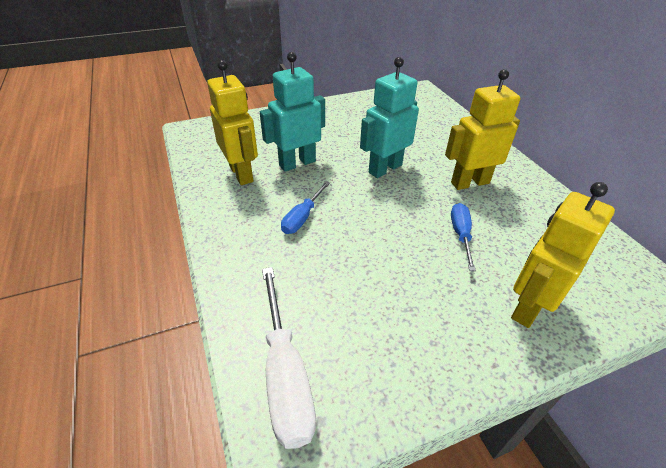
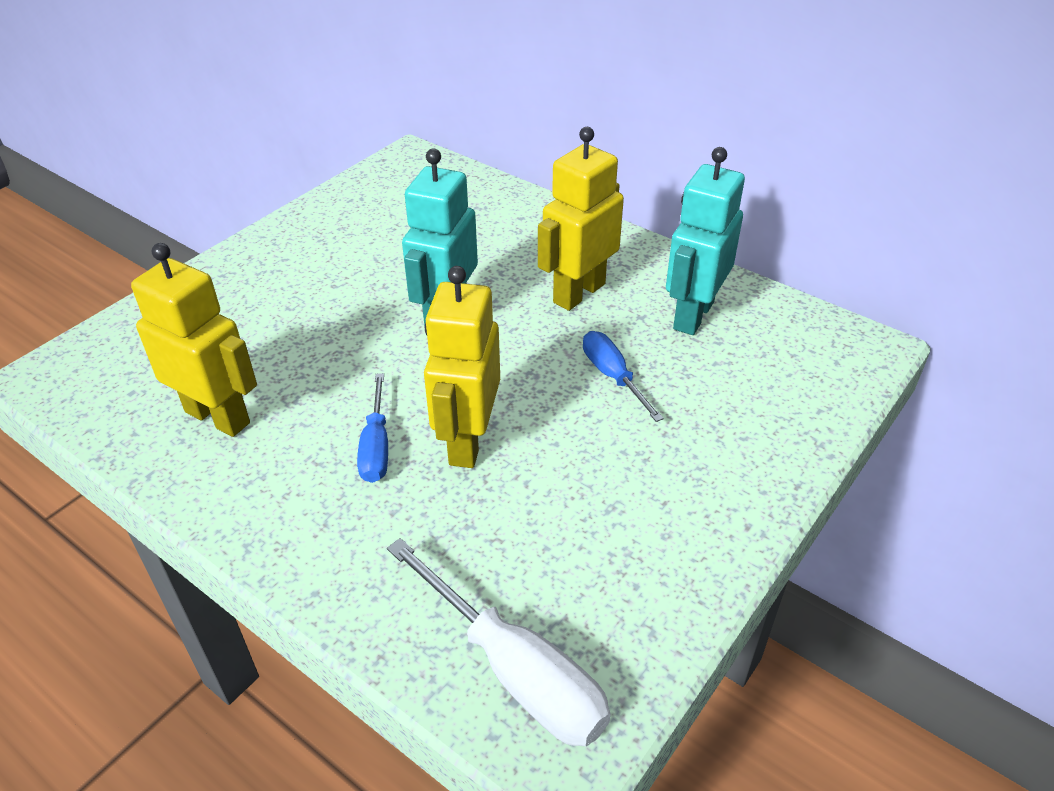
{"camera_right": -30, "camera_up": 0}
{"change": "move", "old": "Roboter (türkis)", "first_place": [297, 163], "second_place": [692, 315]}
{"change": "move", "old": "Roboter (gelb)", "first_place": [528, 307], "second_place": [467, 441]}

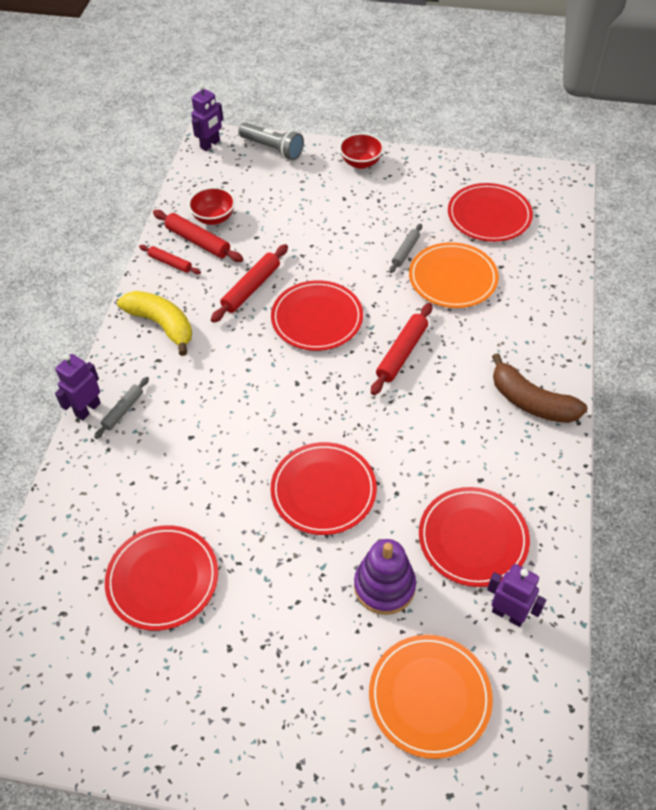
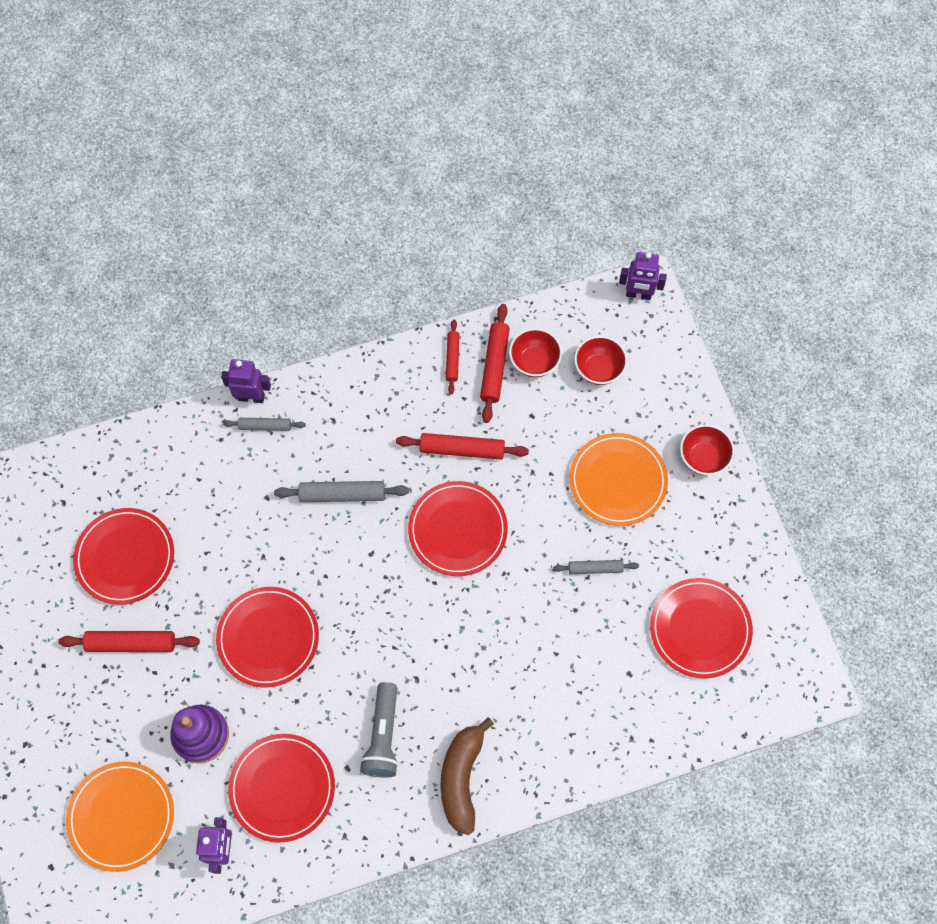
{"camera_right": 60, "camera_up": 15}
{"change": "delete", "old": "Banane (gelb)", "first_place": [162, 325]}
{"change": "move", "old": "Taschenlampe (grau)", "first_place": [272, 149], "second_place": [383, 736]}
{"change": "move", "old": "Nudelholz (rot)", "first_place": [401, 353], "second_place": [131, 643]}
{"change": "move", "old": "Teller (orange)", "first_place": [453, 278], "second_place": [618, 481]}
{"change": "insert", "new": "Nudelholz (grau)", "second_place": [342, 495]}
{"change": "insert", "new": "Schüssel (rot)", "second_place": [598, 369]}

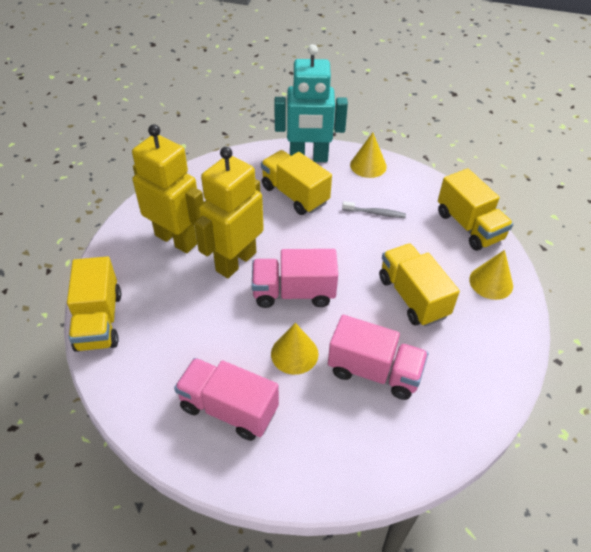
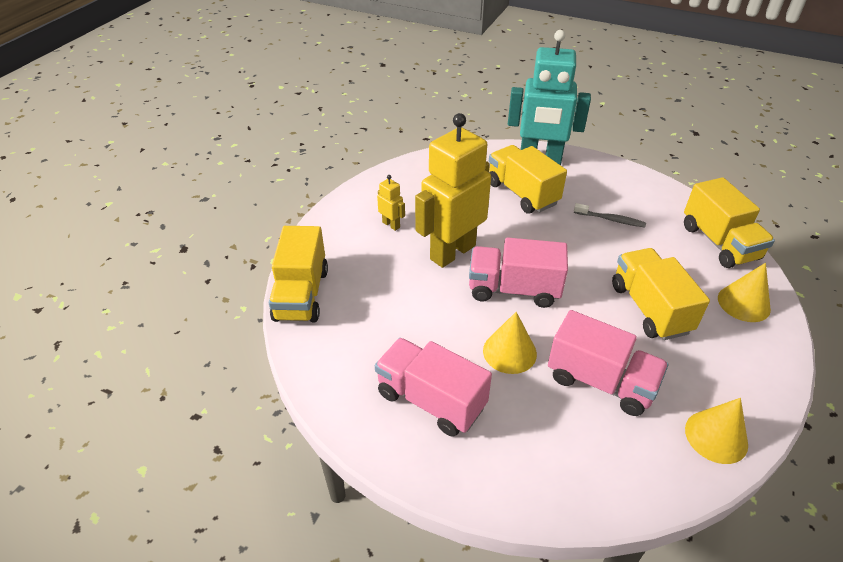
{"camera_right": 10, "camera_up": -5}
{"change": "resize", "old": "Roboter (gelb)", "first_place": [176, 239], "second_place": [391, 224], "factor": 0.41}
{"change": "move", "old": "Kegel (gelb)", "first_place": [368, 165], "second_place": [716, 436]}

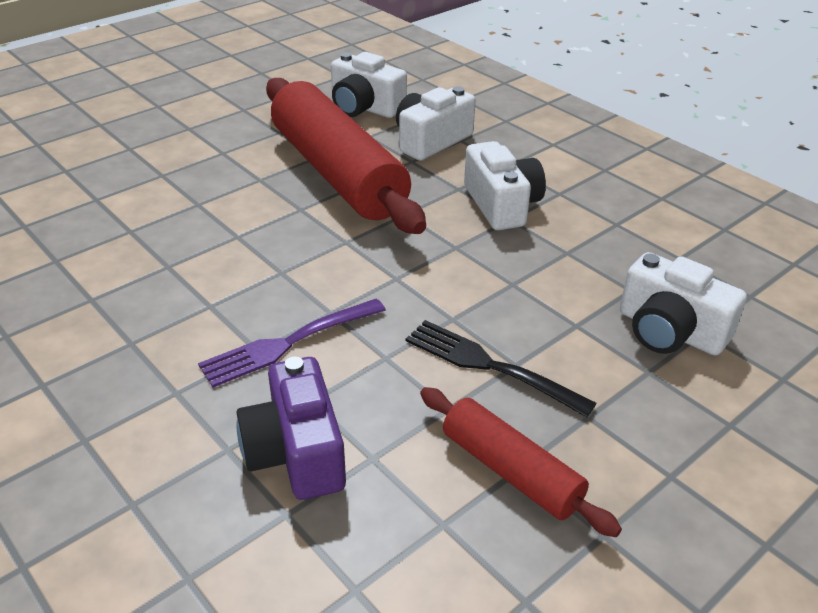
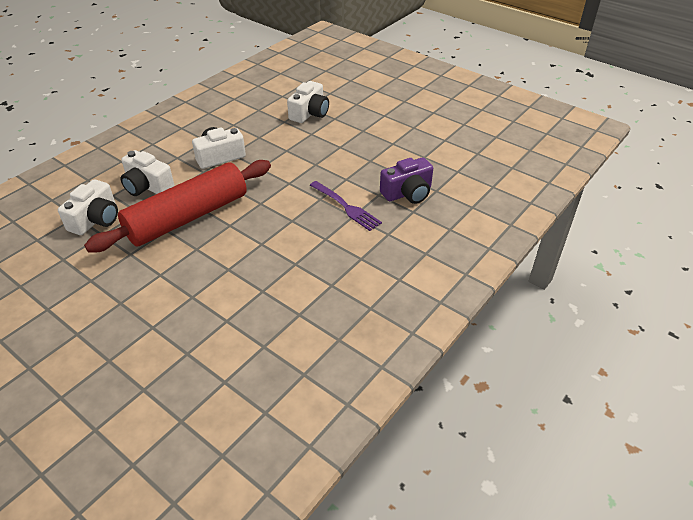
{"camera_right": -100, "camera_up": 5}
{"change": "delete", "old": "Gabel (schwarz)", "first_place": [491, 366]}
{"change": "delete", "old": "Nudelholz (rot)", "first_place": [510, 471]}

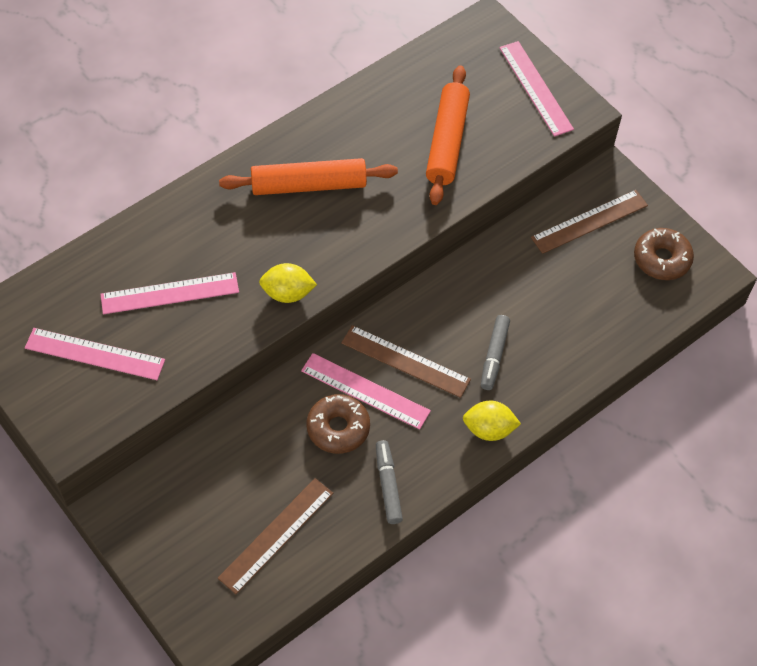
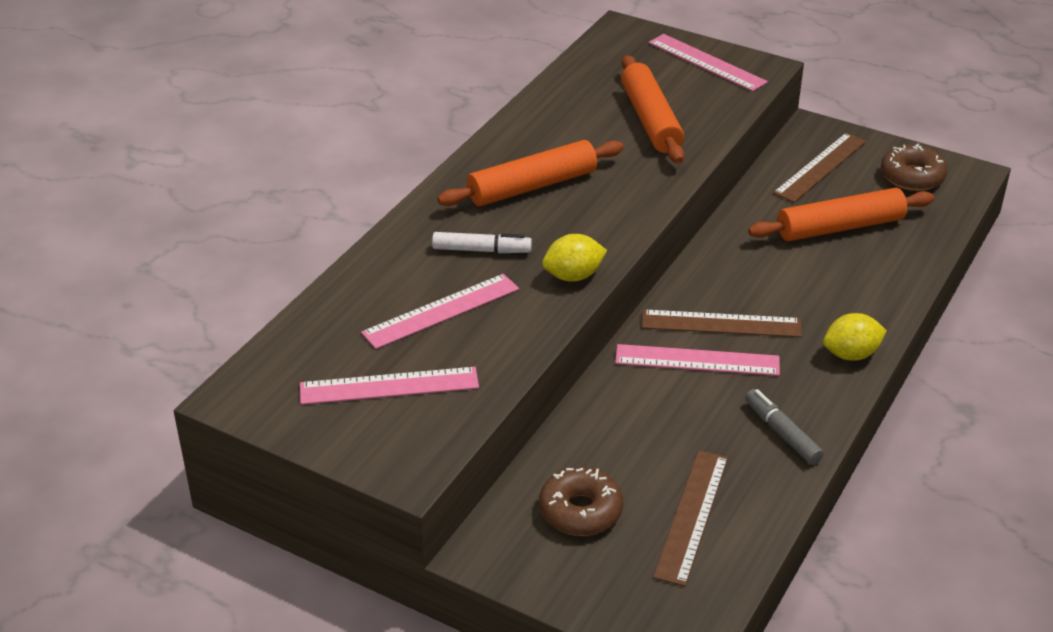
{"camera_right": -20, "camera_up": -20}
{"change": "move", "old": "Donut (braun)", "first_place": [338, 428], "second_place": [580, 511]}
{"change": "delete", "old": "Filzstift (grau)", "first_place": [494, 356]}
{"change": "insert", "new": "Filzstift (weiß)", "second_place": [481, 250]}
{"change": "insert", "new": "Nudelholz (orange)", "second_place": [840, 227]}

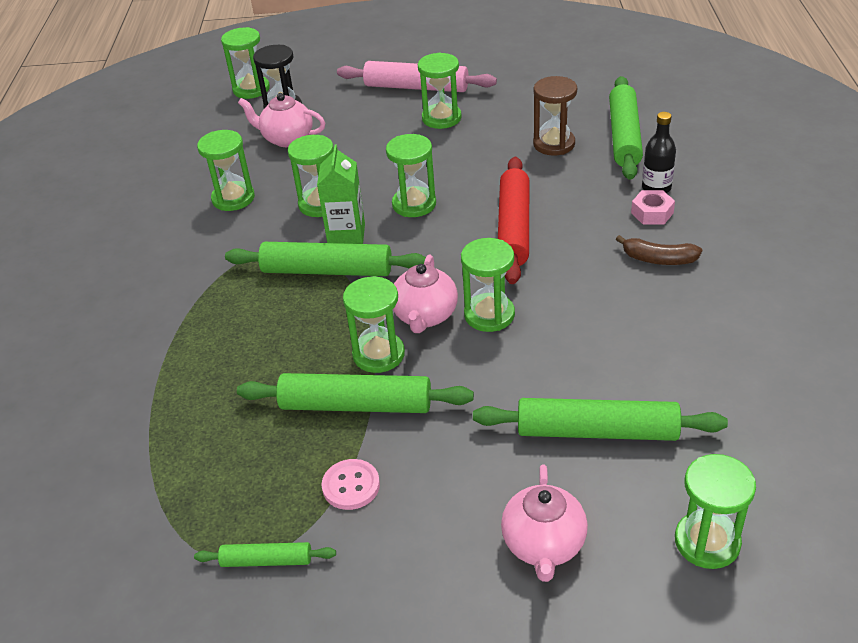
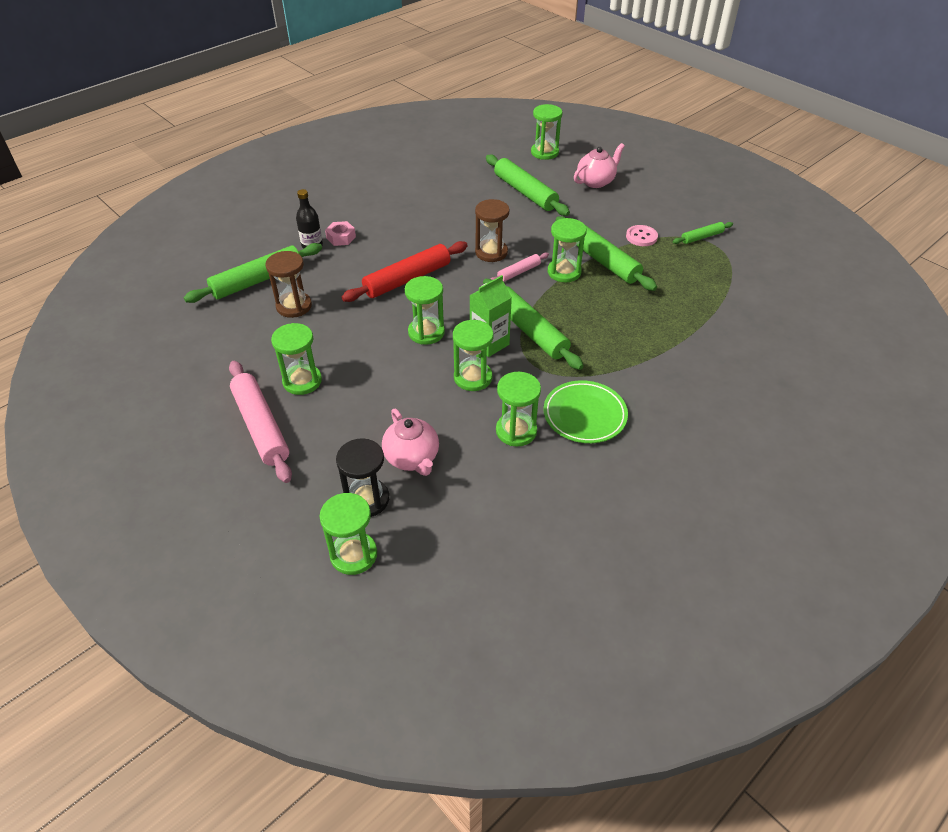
{"camera_right": -135, "camera_up": 5}
{"change": "rotate", "old": "Nudelholz (grün)", "first_place": [266, 560], "second_place": [702, 237], "degrees": -75}
{"change": "replace", "old": "Teekanne (rosa)", "new": "Nudelholz (rosa)", "first_place": [425, 316], "second_place": [518, 272]}
{"change": "recolor", "old": "Sanduhr (grün)", "new": "Sanduhr (braun)", "first_place": [489, 315], "second_place": [491, 252]}
{"change": "delete", "old": "Banane (braun)", "first_place": [658, 259]}
{"change": "insert", "new": "Teller (grün)", "second_place": [584, 415]}

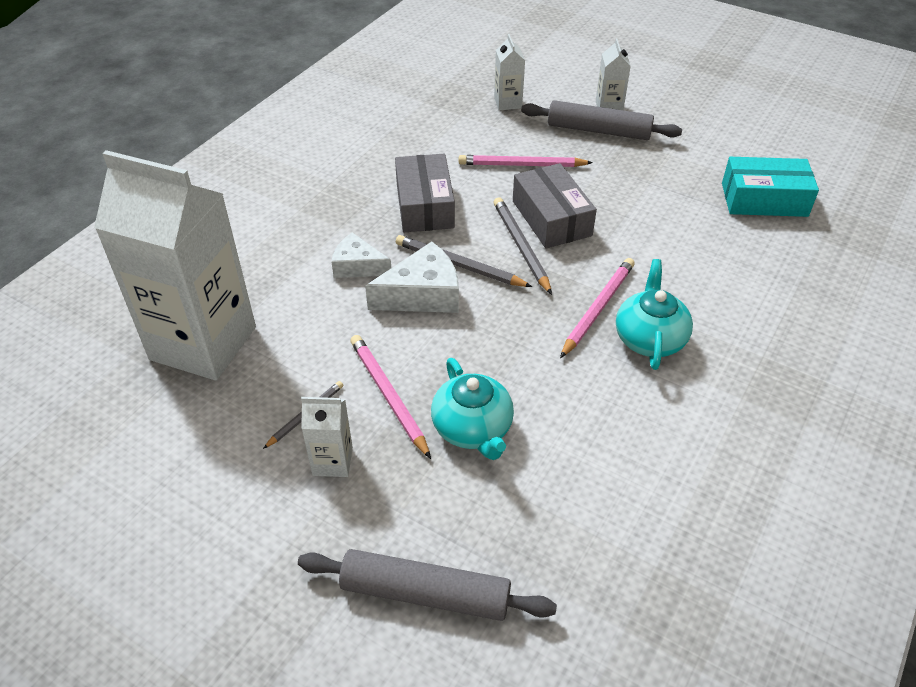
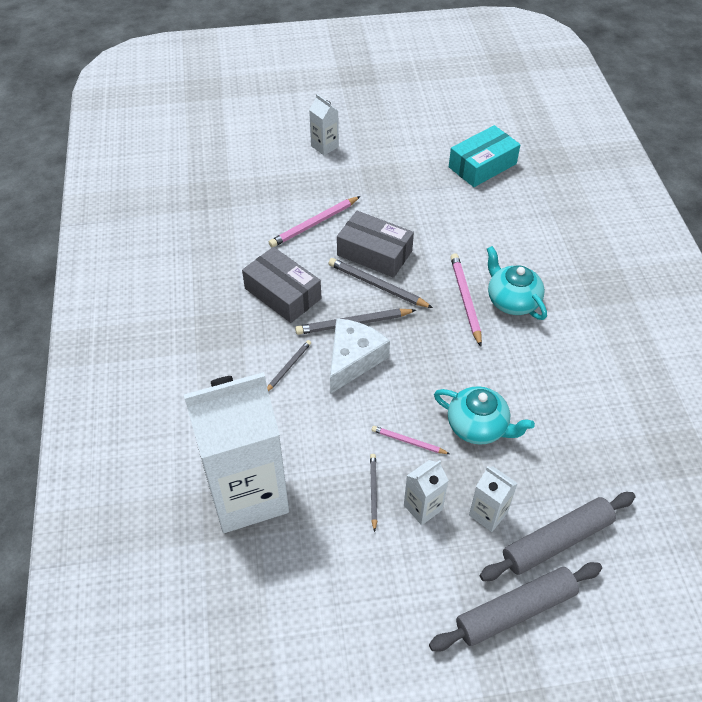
{"camera_right": -40, "camera_up": 5}
{"change": "replace", "old": "Käse (weiß)", "new": "Bleistift (grau)", "first_place": [358, 266], "second_place": [288, 367]}
{"change": "resize", "old": "Bleistift (rosa)", "first_place": [389, 396], "second_place": [408, 442], "factor": 0.6}
{"change": "move", "old": "Getränkekarton (weiß)", "first_place": [508, 103], "second_place": [488, 514]}
{"change": "move", "old": "Nudelholz (grau)", "first_place": [598, 130], "second_place": [515, 610]}

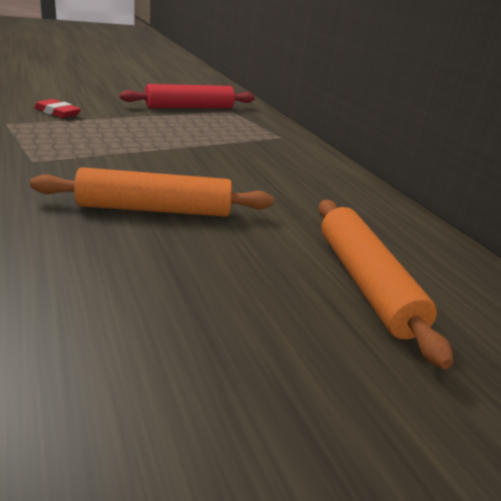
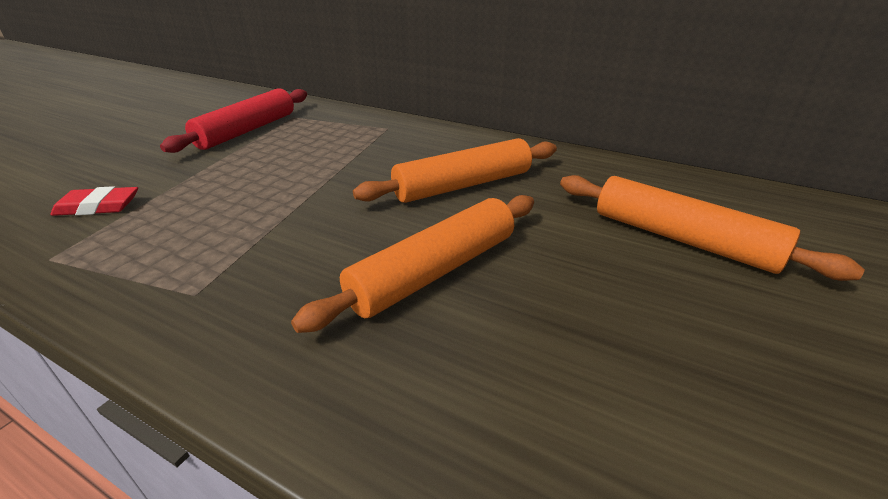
{"camera_right": -35, "camera_up": 5}
{"change": "insert", "new": "Nudelholz (orange)", "second_place": [463, 185]}

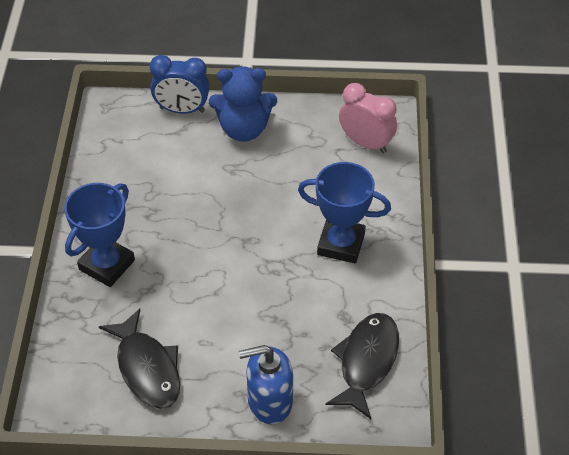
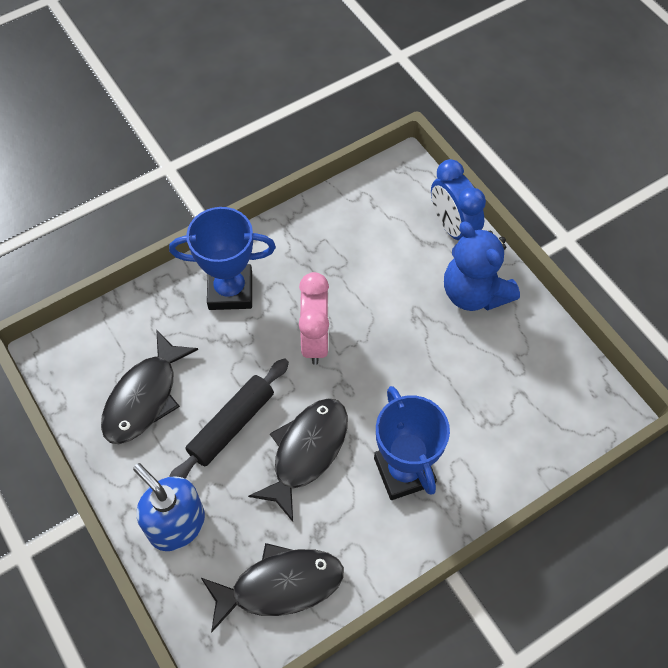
{"camera_right": 55, "camera_up": 10}
{"change": "move", "old": "Wecker (rosa)", "first_place": [366, 143], "second_place": [315, 340]}
{"change": "insert", "new": "Nudelholz (schwarz)", "second_place": [231, 425]}
{"change": "insert", "new": "Fisch (schwarz)", "second_place": [306, 452]}

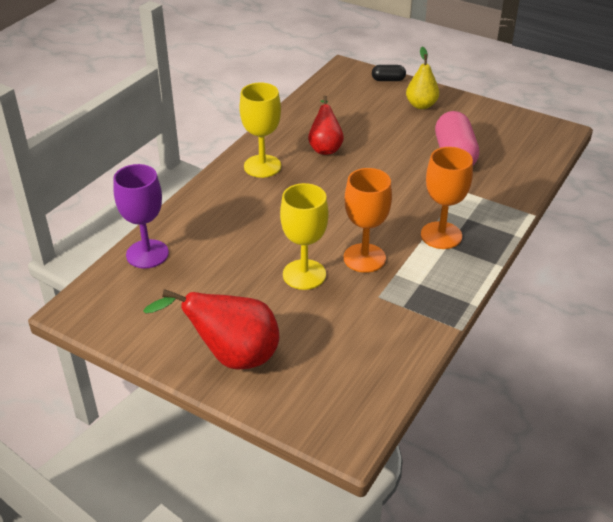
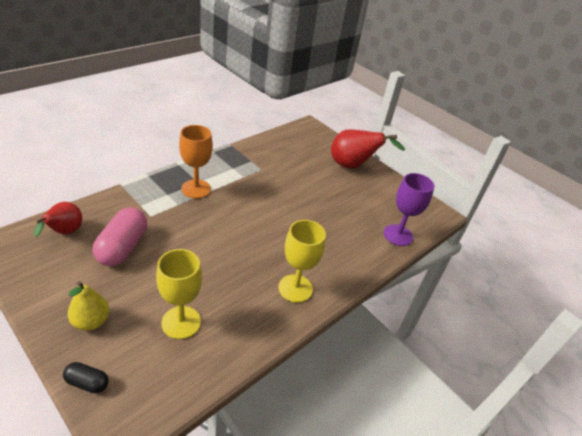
{"camera_right": -170, "camera_up": 0}
{"change": "move", "old": "Kelch (gelb)", "first_place": [304, 274], "second_place": [181, 322]}
{"change": "move", "old": "Birne (rot)", "first_place": [325, 147], "second_place": [64, 233]}
{"change": "delete", "old": "Kelch (orange)", "first_place": [364, 258]}

